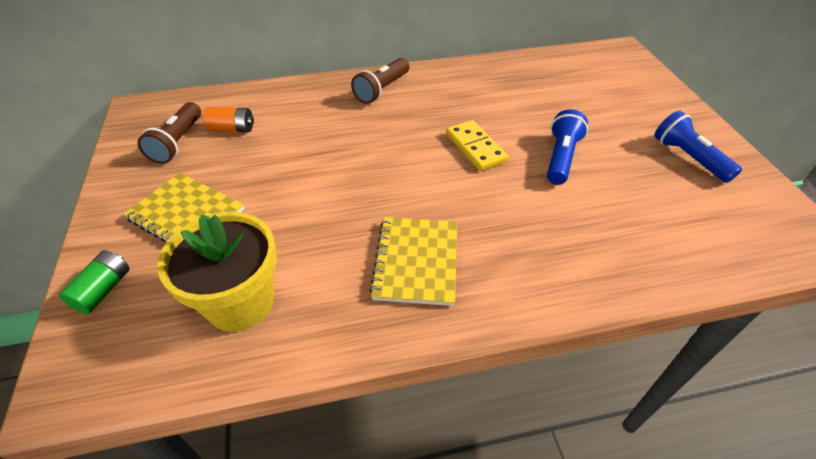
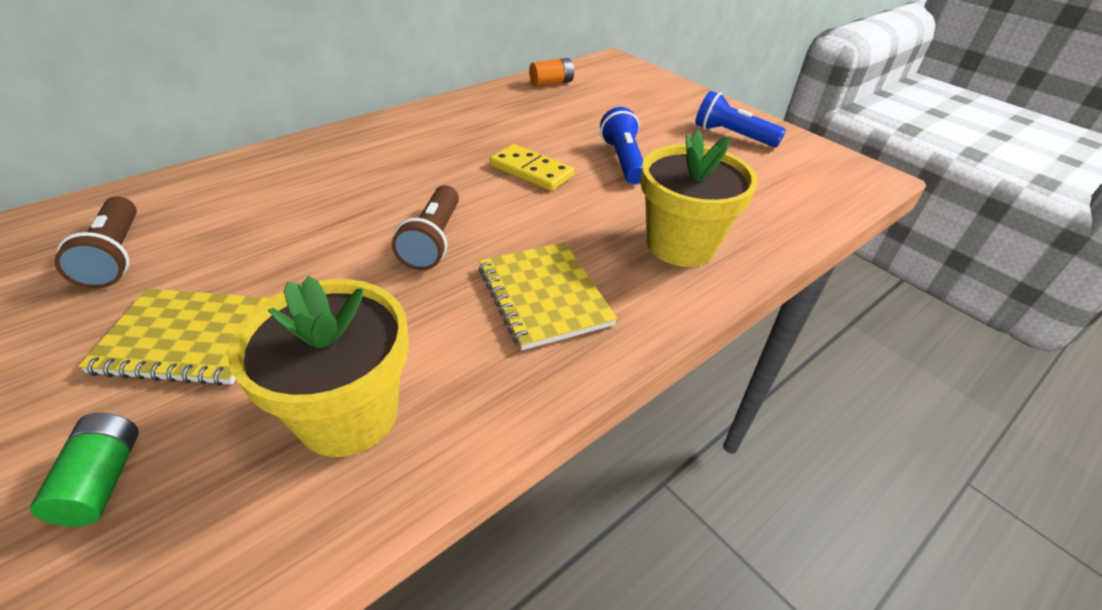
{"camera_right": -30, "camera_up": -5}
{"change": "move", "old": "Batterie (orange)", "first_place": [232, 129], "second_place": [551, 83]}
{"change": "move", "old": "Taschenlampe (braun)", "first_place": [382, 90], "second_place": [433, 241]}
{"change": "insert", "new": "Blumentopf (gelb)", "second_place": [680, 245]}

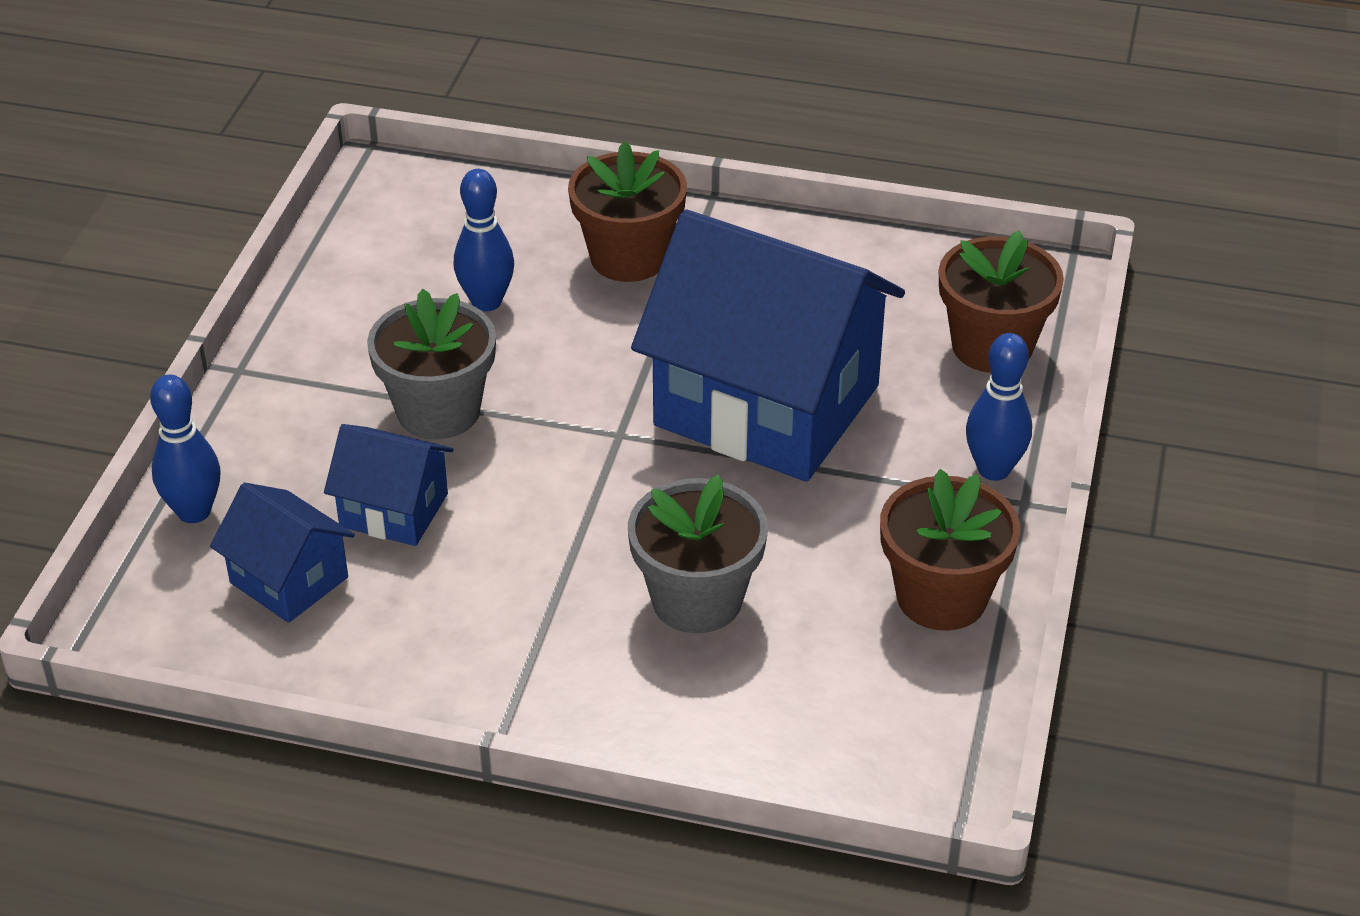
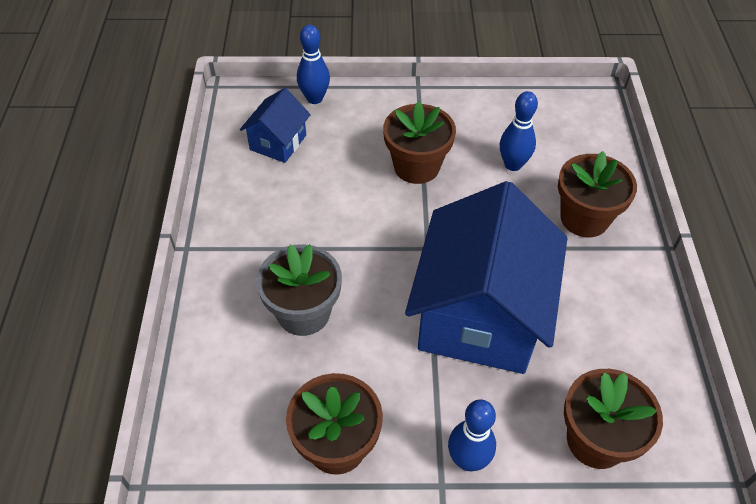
{"camera_right": 75, "camera_up": 10}
{"change": "delete", "old": "Haus (blau)", "first_place": [394, 510]}
{"change": "recolor", "old": "Blumentopf (grau)", "new": "Blumentopf (braun)", "first_place": [438, 411], "second_place": [416, 166]}

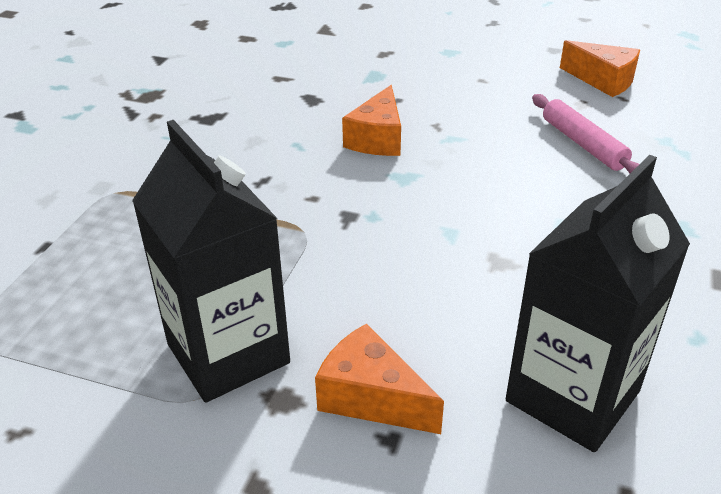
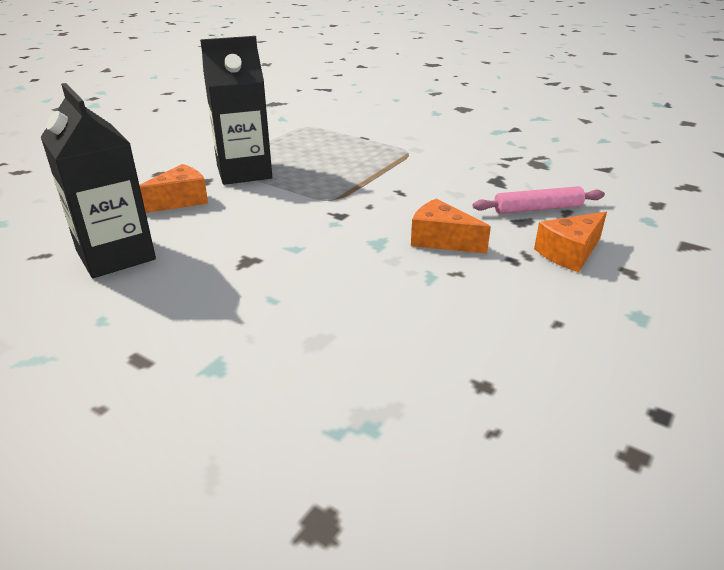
{"camera_right": 105, "camera_up": -5}
{"change": "move", "old": "Nudelholz (rosa)", "first_place": [583, 144], "second_place": [537, 209]}
{"change": "move", "old": "Käse (orange)", "first_place": [603, 81], "second_place": [569, 253]}

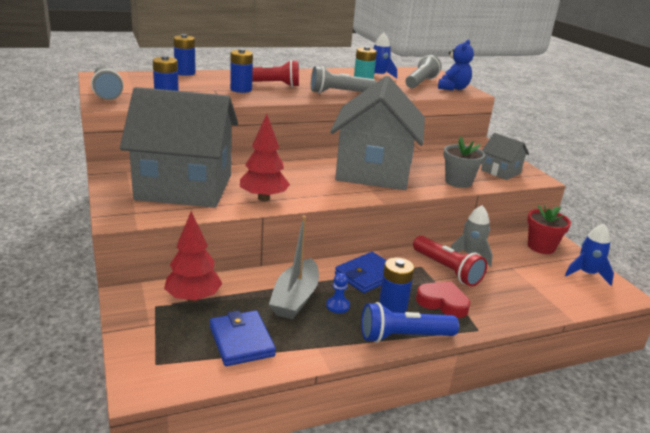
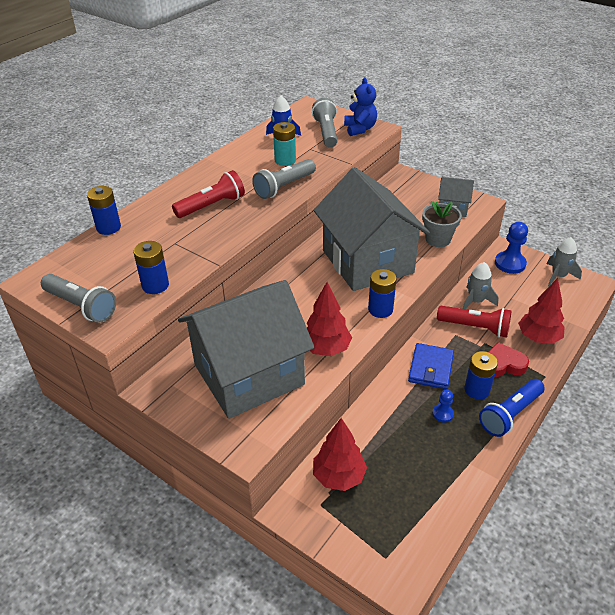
{"camera_right": -30, "camera_up": 15}
{"change": "delete", "old": "Geldbörse (blau)", "first_place": [241, 341]}
{"change": "move", "old": "Batterie (blau)", "first_place": [241, 89], "second_place": [380, 309]}
{"change": "delete", "old": "Boot (grau)", "first_place": [295, 298]}
{"change": "replace", "old": "Blumentopf (rot)", "new": "Bauer (blau)", "first_place": [541, 247], "second_place": [510, 263]}
{"change": "recolor", "old": "Rakete (blau)", "new": "Rakete (grau)", "first_place": [586, 274], "second_place": [558, 276]}
{"change": "insert", "new": "Baum (rot)", "second_place": [538, 338]}

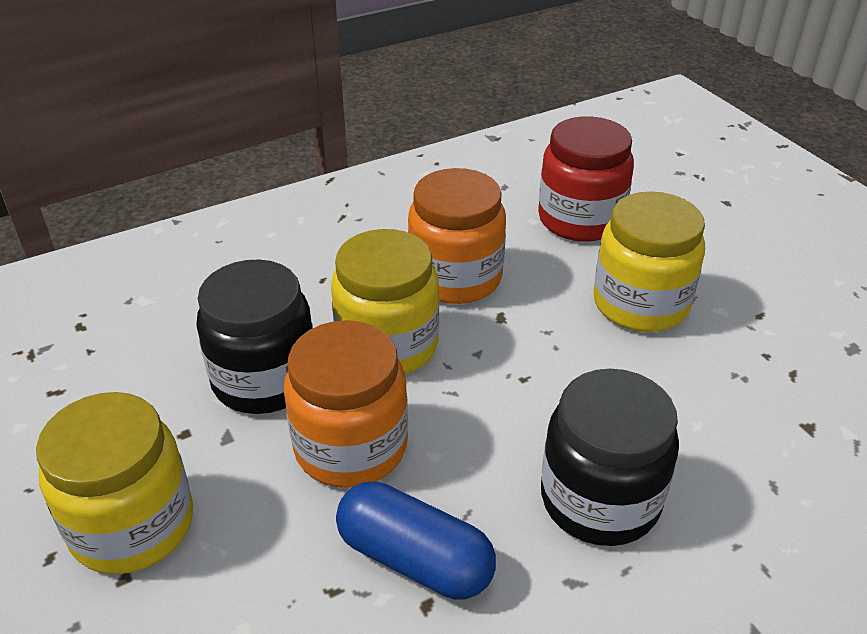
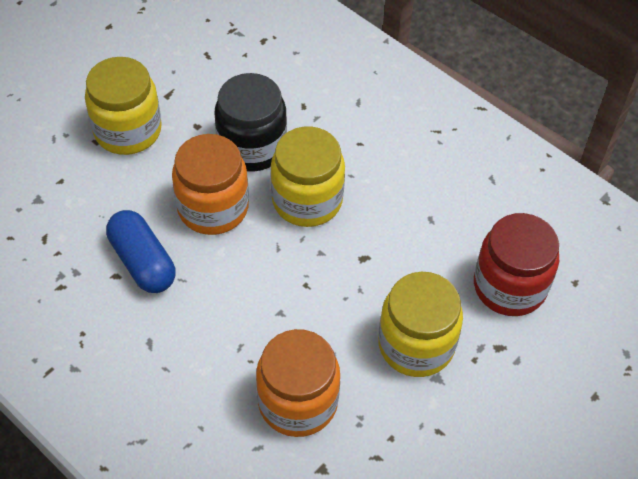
{"camera_right": 70, "camera_up": 15}
{"change": "rotate", "old": "Kapsel (blau)", "first_place": [414, 559], "second_place": [142, 262], "degrees": -45}
{"change": "move", "old": "Einmachglas (orange)", "first_place": [455, 278], "second_place": [298, 402]}
{"change": "delete", "old": "Einmachglas (schwarz)", "first_place": [600, 499]}

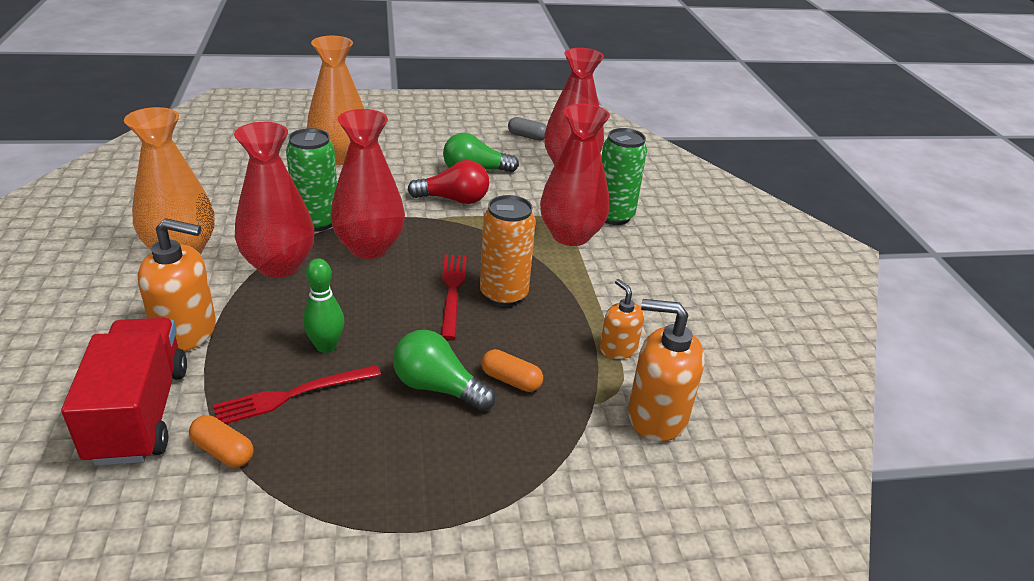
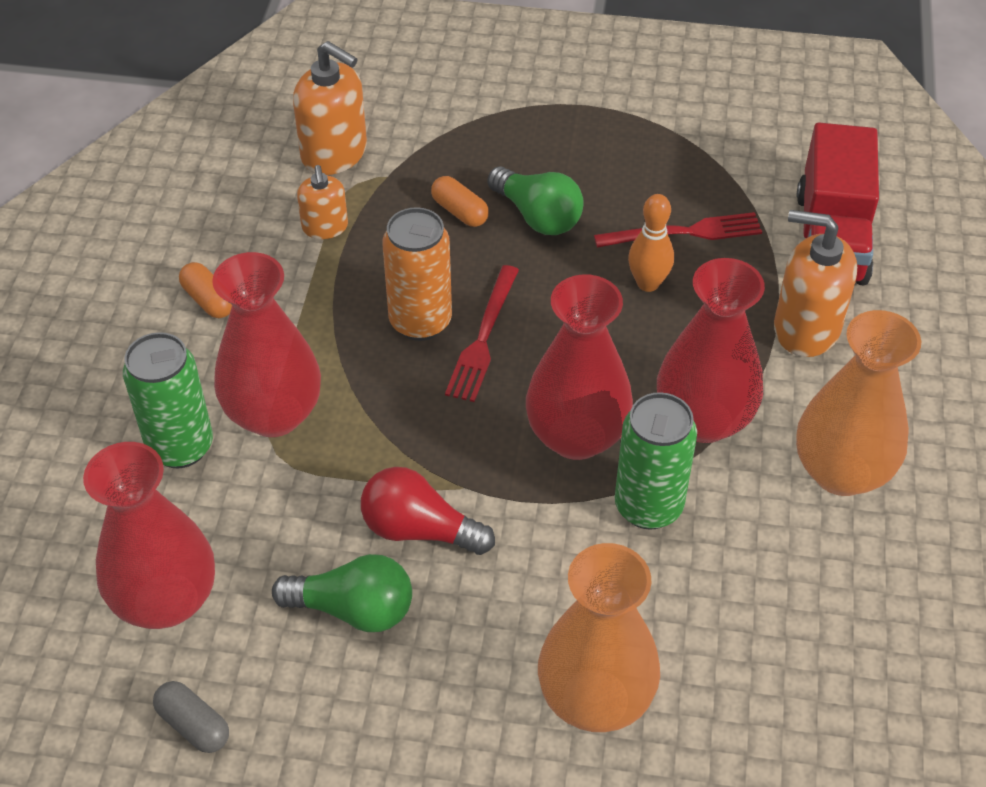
{"camera_right": -160, "camera_up": 15}
{"change": "move", "old": "Kapsel (orange)", "first_place": [223, 451], "second_place": [208, 300]}
{"change": "recolor", "old": "Bowlingkegel (grün)", "new": "Bowlingkegel (orange)", "first_place": [326, 346], "second_place": [648, 283]}

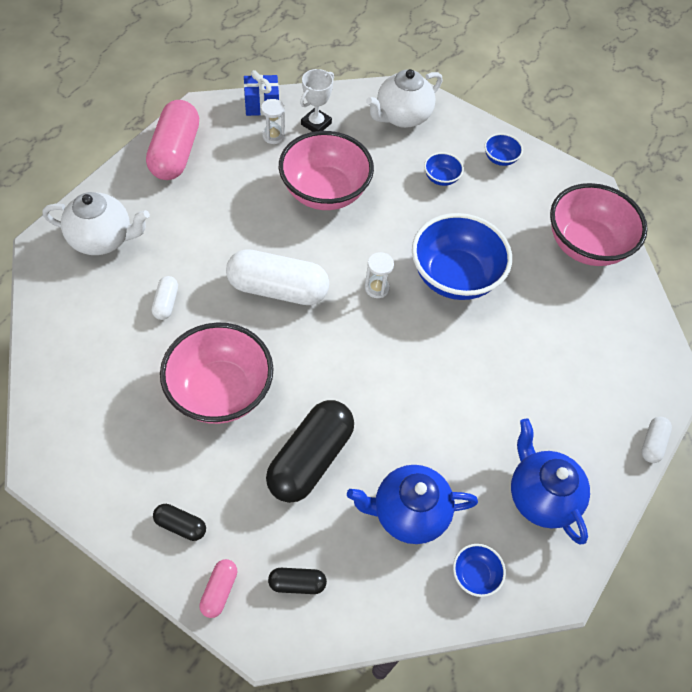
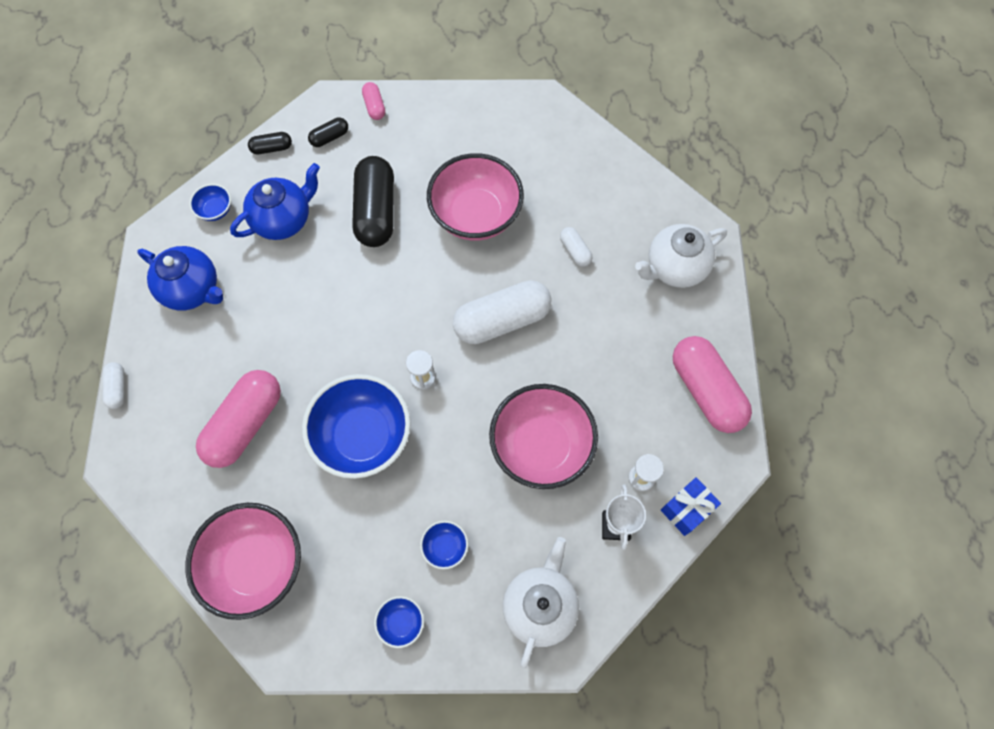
{"camera_right": 150, "camera_up": 10}
{"change": "move", "old": "Kapsel (schwarz)", "first_place": [180, 525], "second_place": [272, 148]}
{"change": "insert", "new": "Kapsel (rosa)", "second_place": [245, 424]}

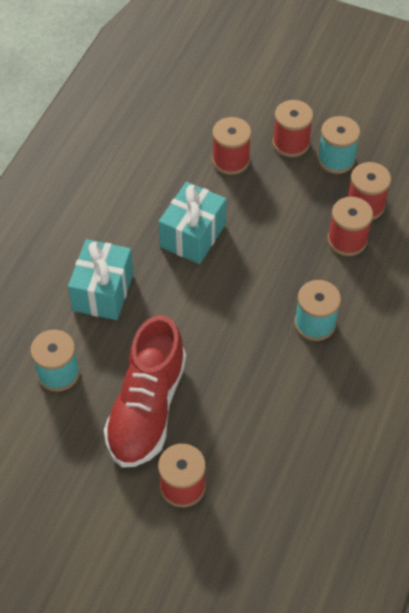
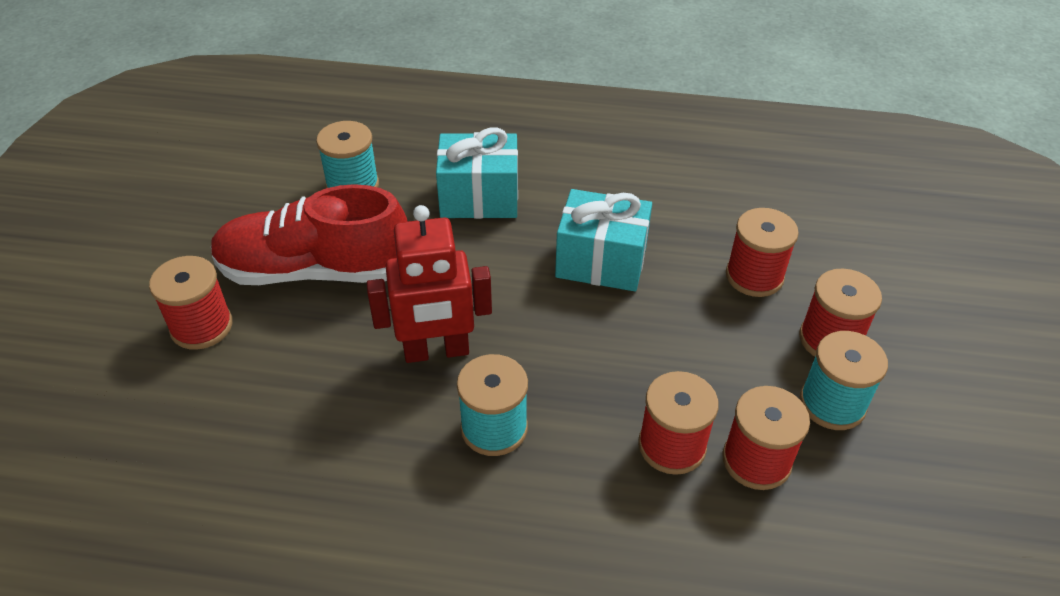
{"camera_right": 75, "camera_up": -10}
{"change": "insert", "new": "Roboter (rot)", "second_place": [436, 351]}

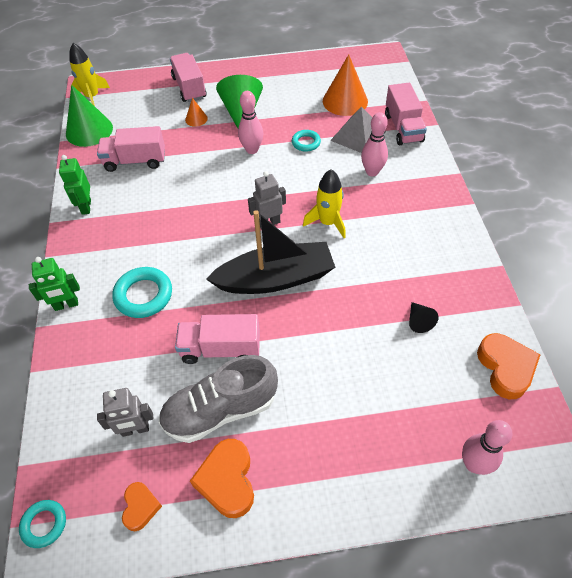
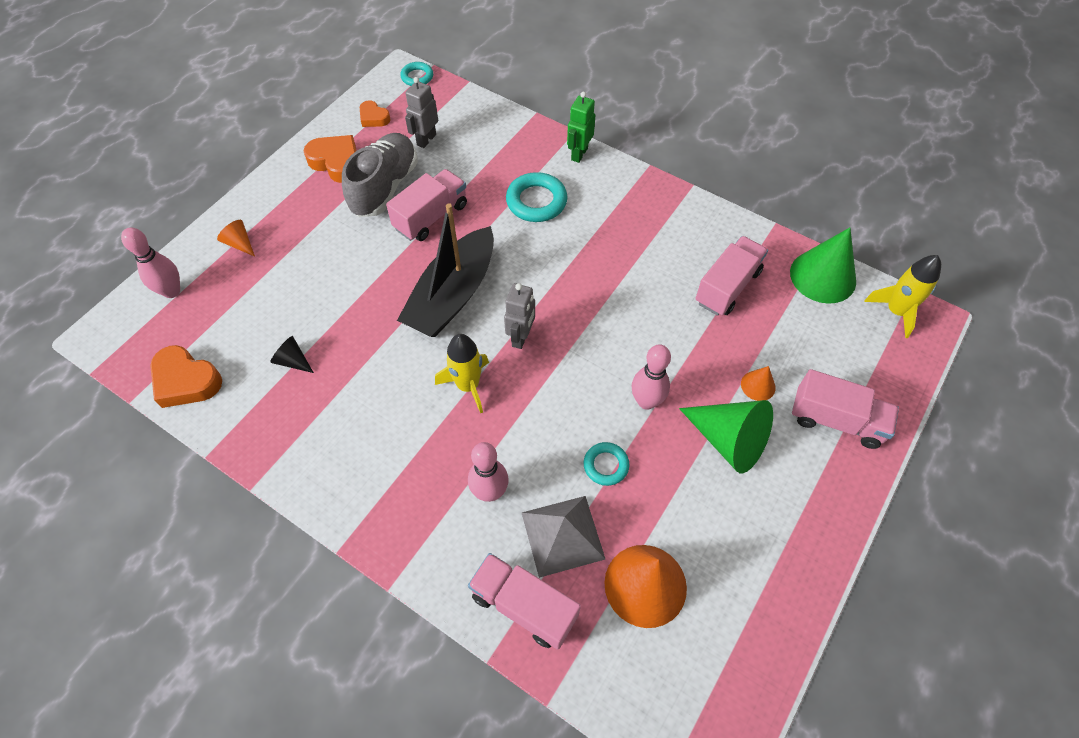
{"camera_right": 130, "camera_up": 5}
{"change": "delete", "old": "Roboter (grün)", "first_place": [86, 207]}
{"change": "insert", "new": "Kegel (orange)", "second_place": [239, 243]}

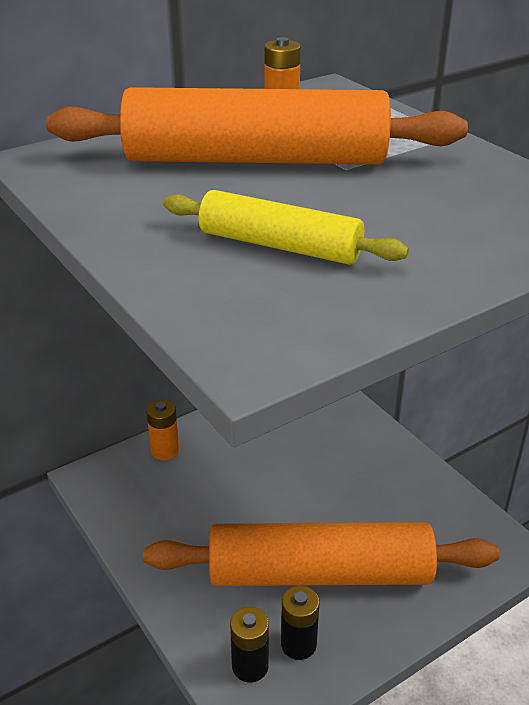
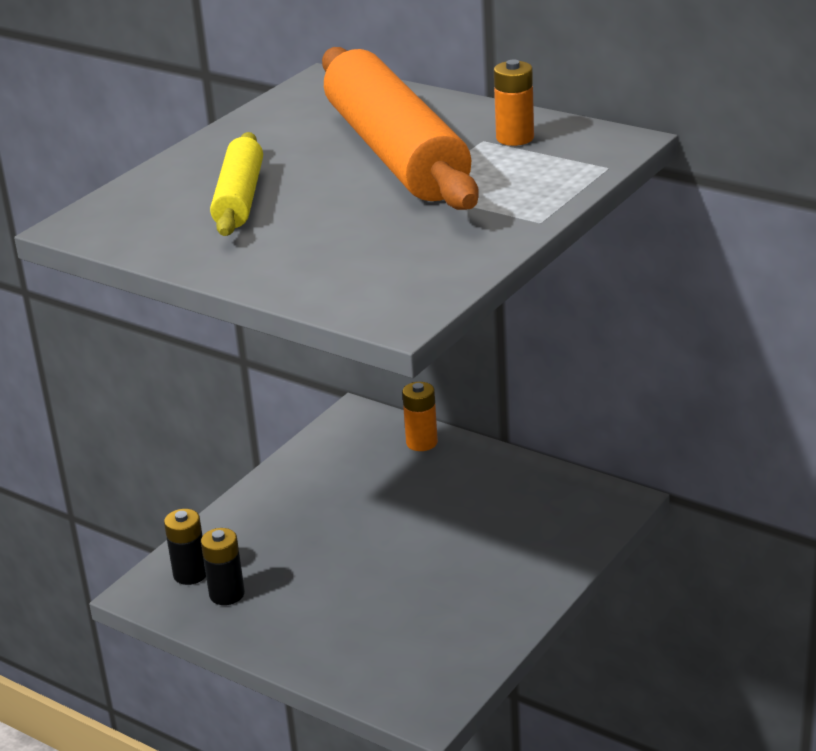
{"camera_right": 70, "camera_up": -5}
{"change": "delete", "old": "Nudelholz (orange)", "first_place": [319, 573]}

